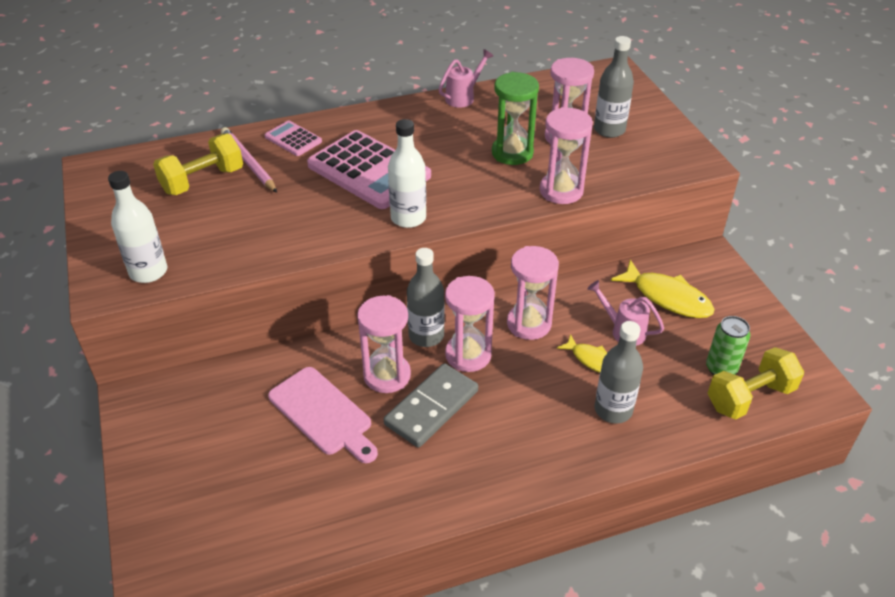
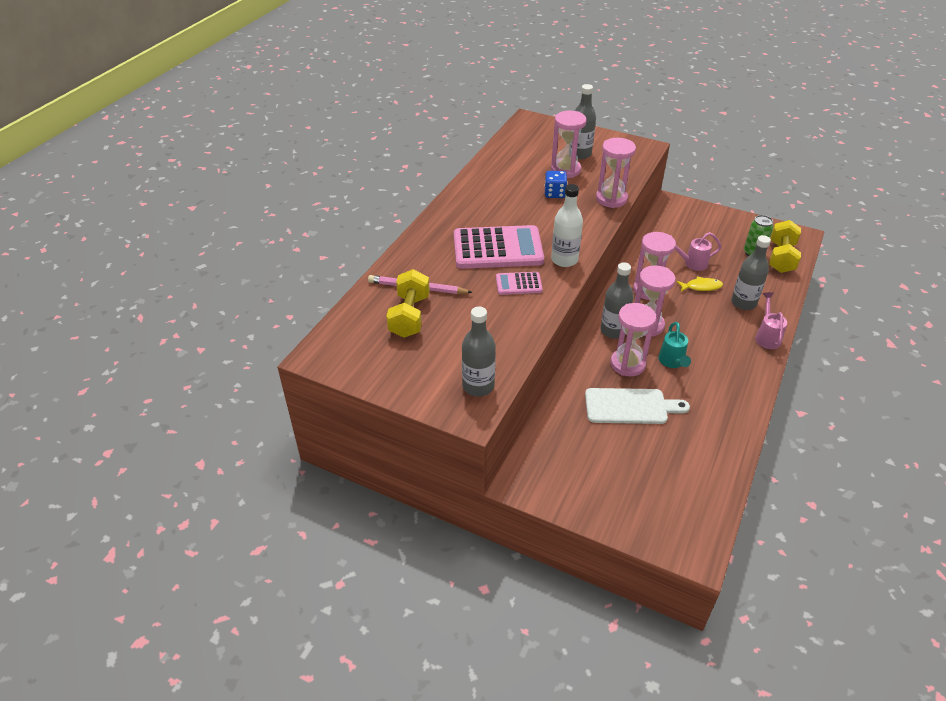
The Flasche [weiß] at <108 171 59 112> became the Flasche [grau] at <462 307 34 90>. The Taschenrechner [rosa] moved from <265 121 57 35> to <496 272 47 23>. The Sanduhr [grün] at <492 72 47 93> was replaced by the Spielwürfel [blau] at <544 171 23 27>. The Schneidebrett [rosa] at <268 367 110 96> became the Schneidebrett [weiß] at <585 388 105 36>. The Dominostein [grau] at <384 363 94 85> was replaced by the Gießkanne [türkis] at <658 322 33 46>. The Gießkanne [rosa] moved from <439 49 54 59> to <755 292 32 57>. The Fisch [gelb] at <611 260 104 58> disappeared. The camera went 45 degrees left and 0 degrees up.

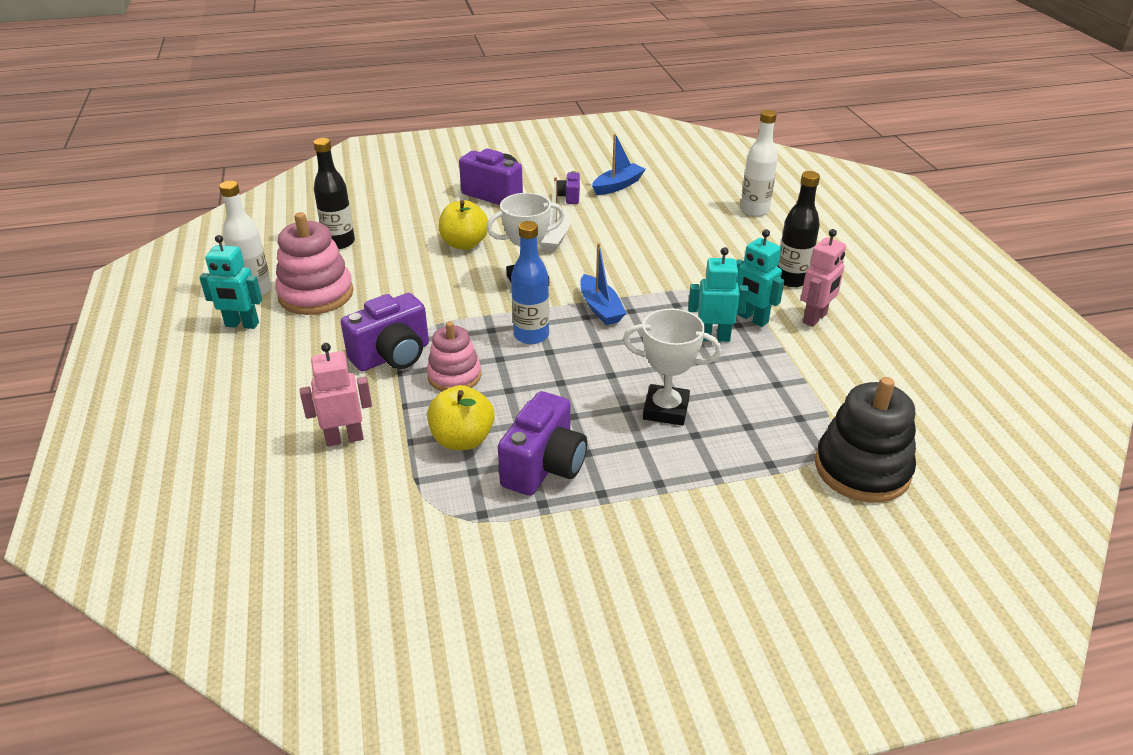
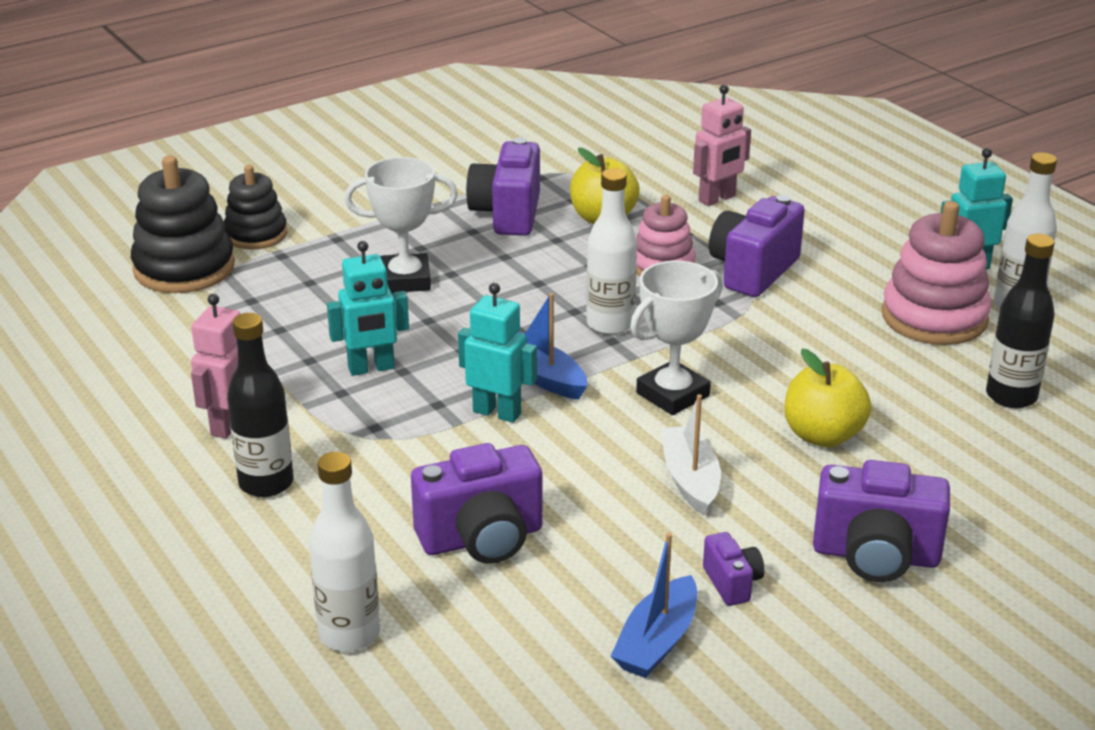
The Stapelspielzeug [schwarz] at <224 165 63 84> appeared. The Kamera [lila] at <411 443 132 121> appeared. The Roboter [türkis] moved from <736 229 48 98> to <458 283 79 140>. The Flasche [blau] at <511 221 38 123> became the Flasche [weiß] at <586 168 51 167>. The camera went 160 degrees right and 5 degrees down.

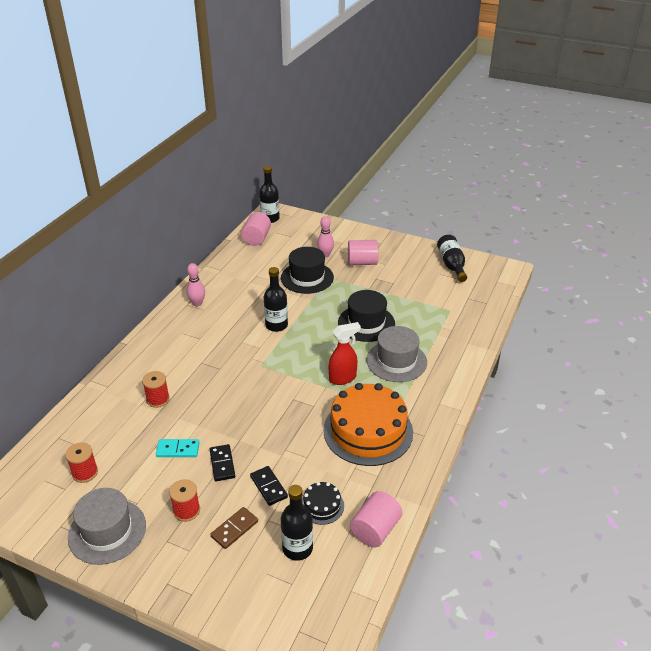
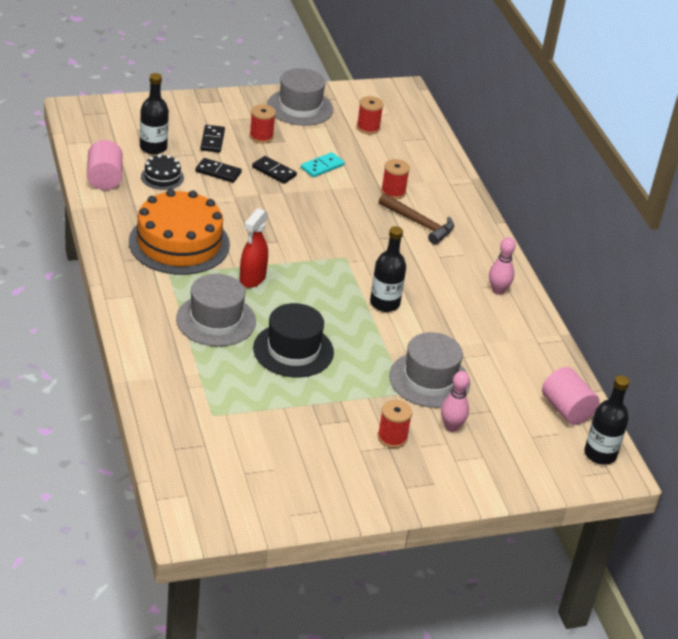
The Dominostein [braun] at <210 507 48 42> became the Dominostein [schwarz] at <200 125 25 28>. The Vollzylinder [rosa] at <348 240 30 25> was replaced by the Garnrolle [rot] at <377 400 35 48>. The Hammer [braun] at <379 193 75 51> appeared. The Hut [schwarz] at <281 247 53 47> became the Hut [grau] at <389 332 81 76>. The Flasche [schwarz] at <437 235 30 47> disappeared. The camera went 135 degrees right and 0 degrees up.

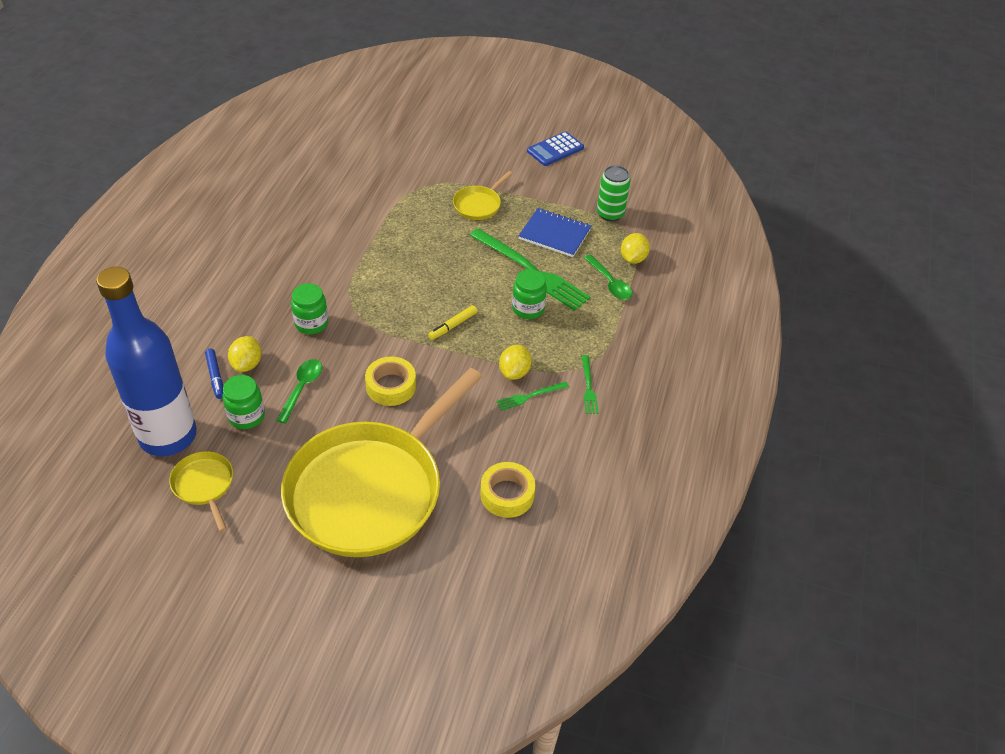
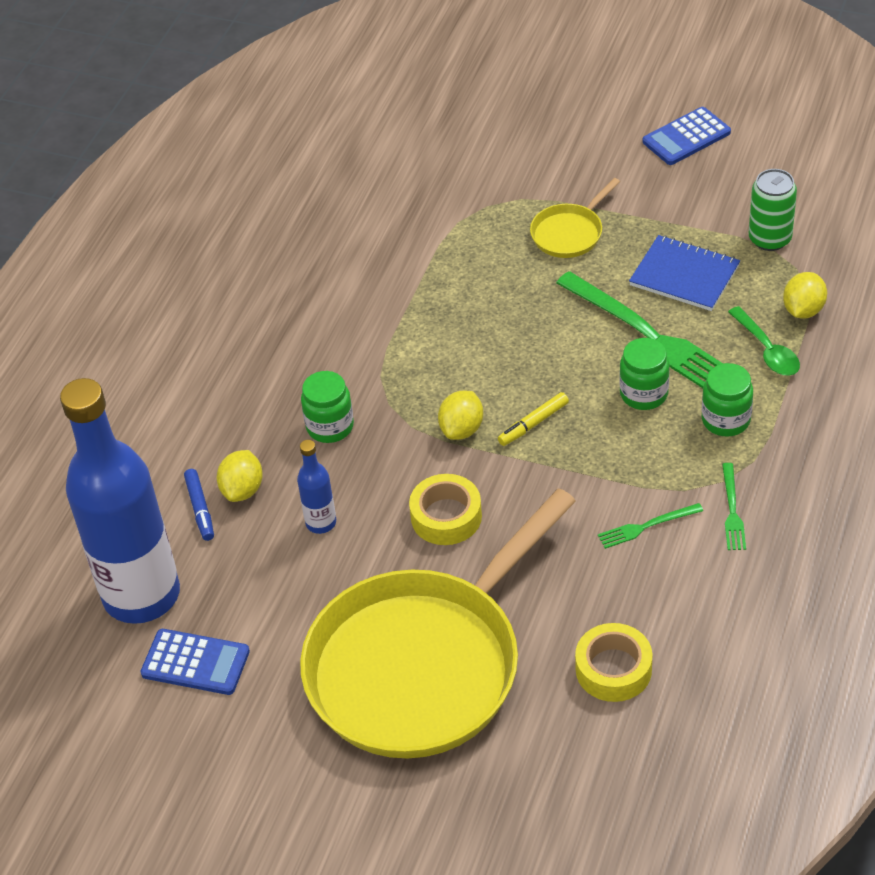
The Pfanne [gelb] at <169 451 64 81> was replaced by the Taschenrechner [blau] at <140 629 110 66>. The Löffel [grün] at <276 359 46 65> was replaced by the Flasche [blau] at <297 440 39 94>. The Zitrone [gelb] moved from <499 345 33 35> to <438 391 45 49>. The Einmachglas [grün] moved from <222 375 43 54> to <702 363 51 74>. The camera went 10 degrees right and 0 degrees up.

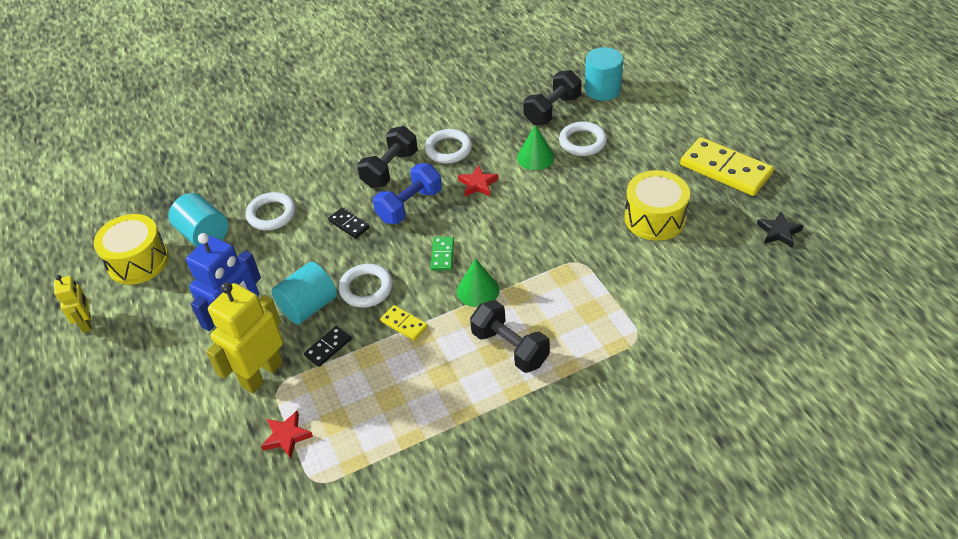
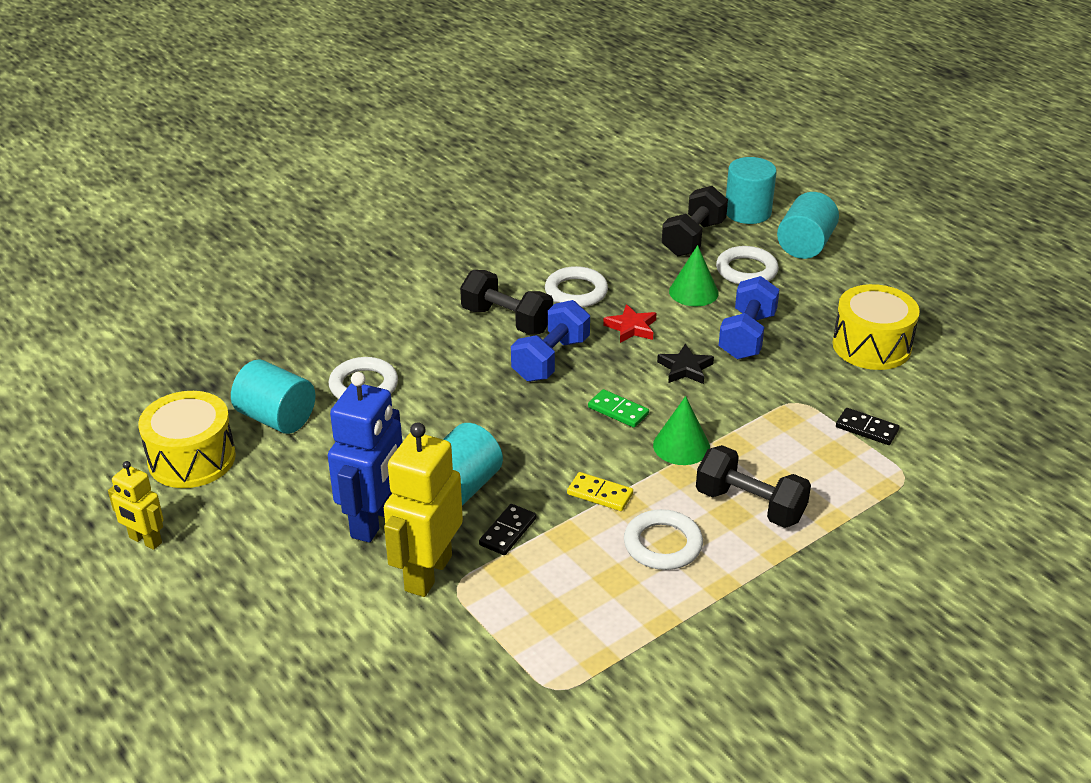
The Roboter [gelb] at <54 275 37 58> turned 150 degrees clockwise. The Hantel [schwarz] at <357 126 61 62> turned 75 degrees counterclockwise. The Dominostein [grün] at <431 237 23 34> turned 45 degrees counterclockwise. The Ring [weiß] moved from <339 264 54 44> to <624 509 79 61>. The Stern [schwarz] moved from <757 211 47 37> to <657 344 57 40>. The Hantel [blau] at <718 276 62 83> appeared. The Vollzylinder [türkis] at <777 192 62 67> appeared. The Dominostein [schwarz] moved from <328 208 42 31> to <836 408 63 37>. The Stern [rot] at <261 411 52 48> disappeared. The Dominostein [gelb] at <680 137 94 59> disappeared. The camera went 15 degrees left and 10 degrees down.

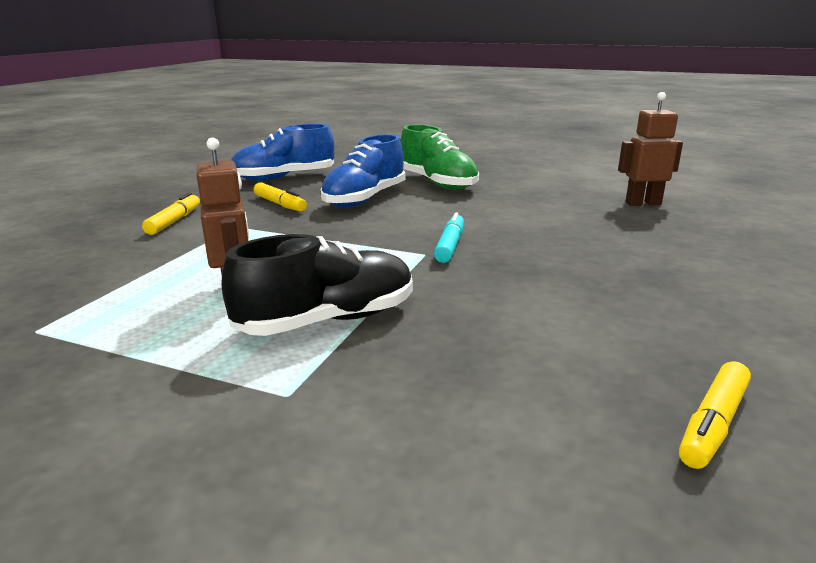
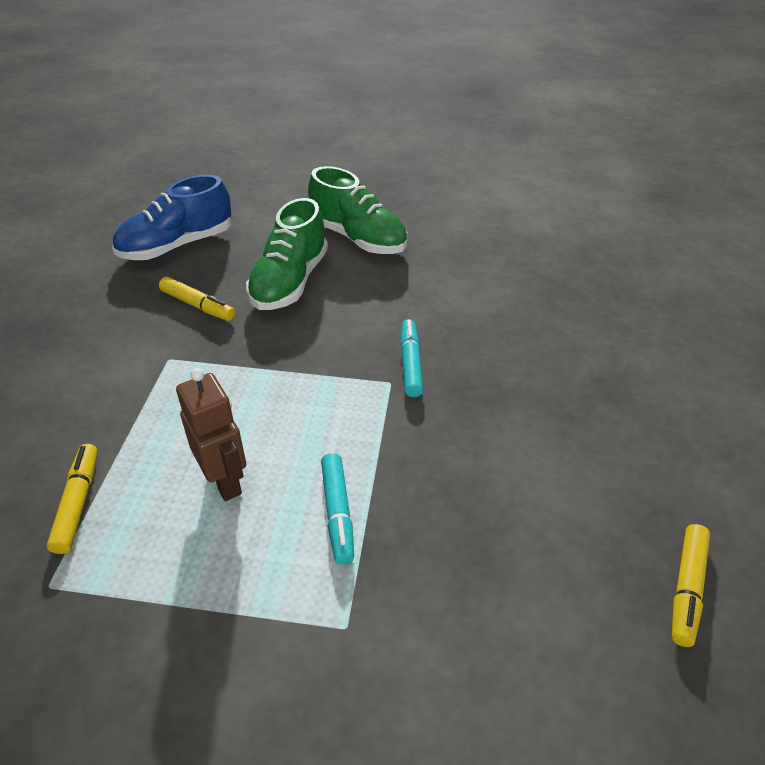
The Filzstift [gelb] moved from <142 192 58 43> to <47 444 51 110>. The Schuh [blau] at <320 134 85 73> became the Schuh [grün] at <246 198 82 112>. The Schuh [schwarz] at <222 234 191 102> was replaced by the Filzstift [türkis] at <321 453 33 112>. The Roboter [braun] at <618 92 65 114> disappeared. The camera went 15 degrees left and 20 degrees up.

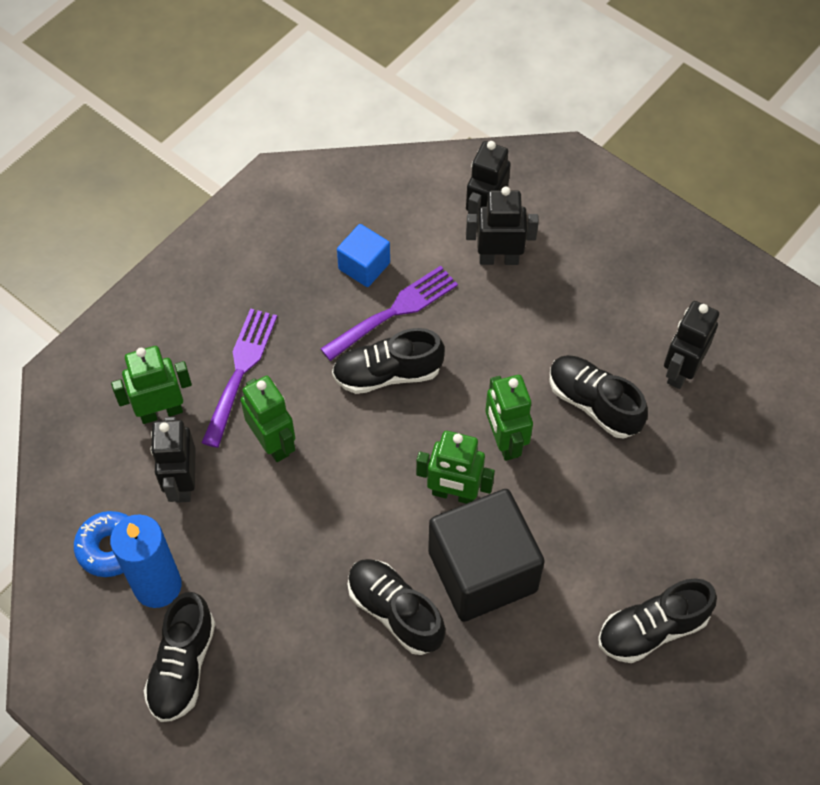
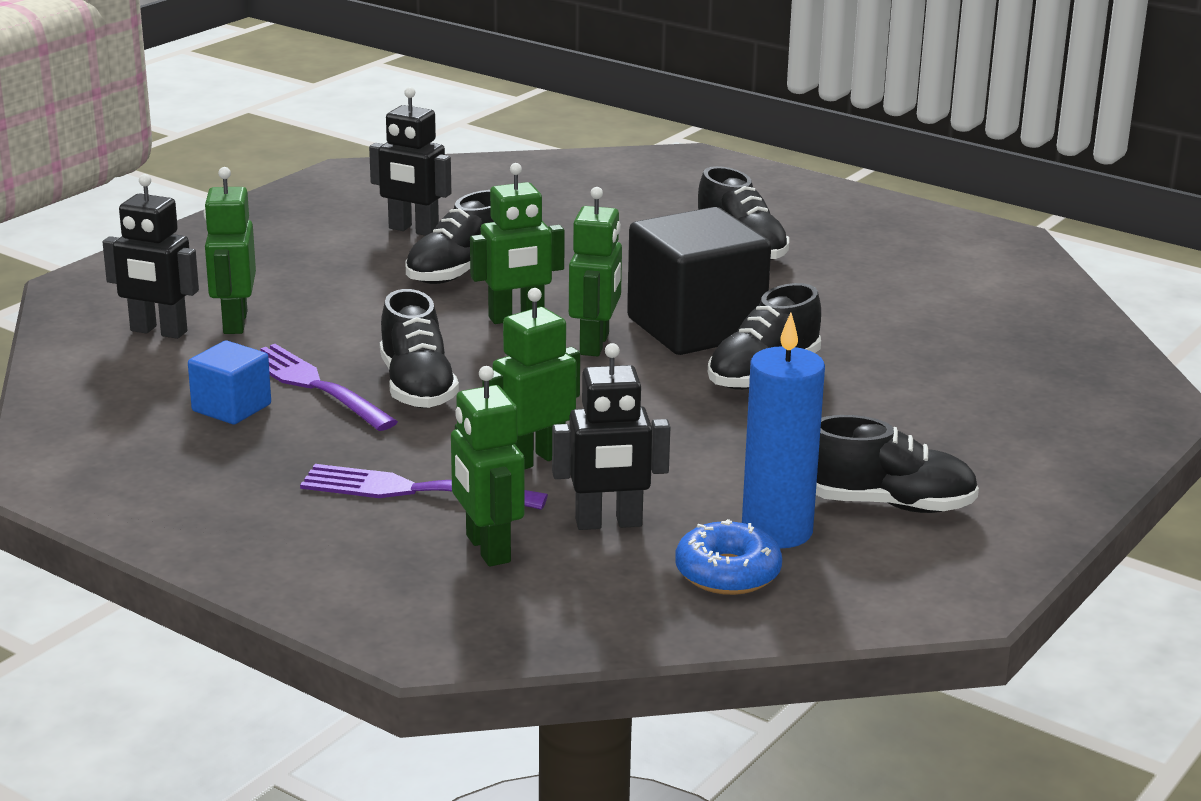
The Roboter [schwarz] at <466 187 73 78> became the Roboter [grün] at <204 167 52 167>. The camera went 95 degrees left and 35 degrees down.

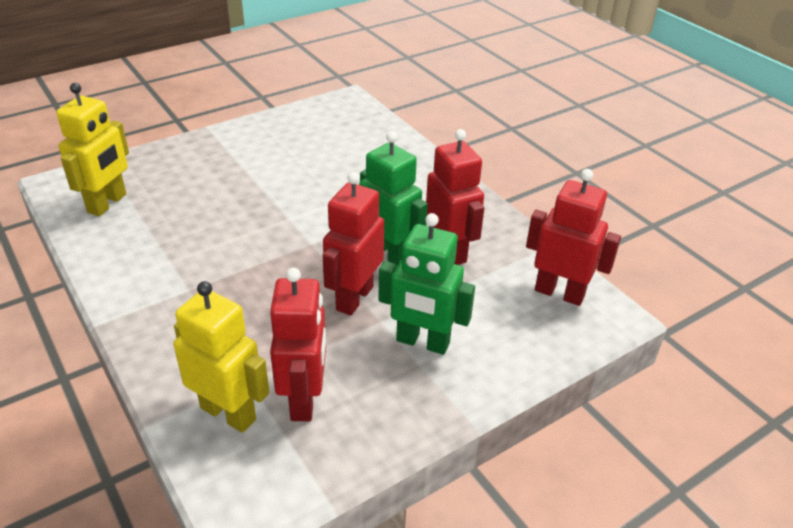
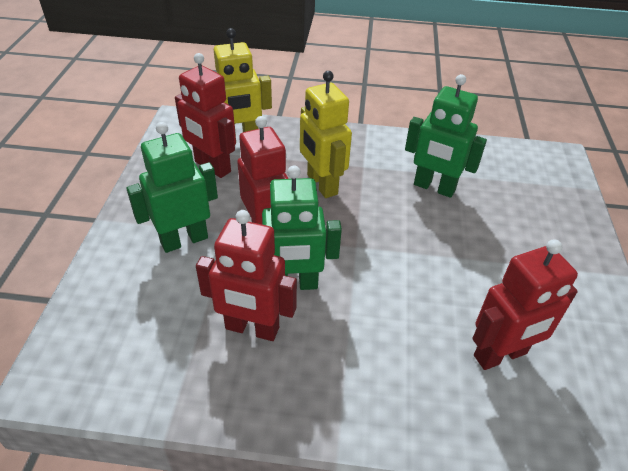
The Roboter [gelb] moved from <56 83 73 133> to <300 71 52 127>. The Roboter [grün] at <405 74 82 124> appeared. The Roboter [rot] moved from <526 169 95 137> to <472 239 106 131>. The camera went 130 degrees right and 5 degrees up.

